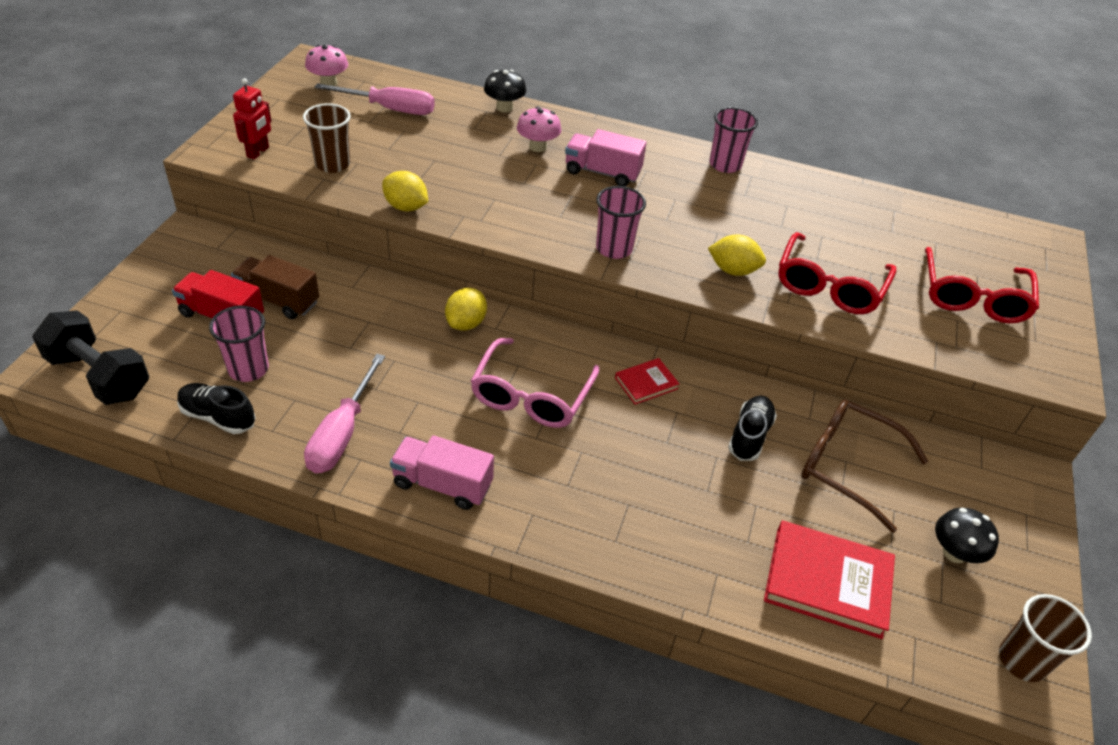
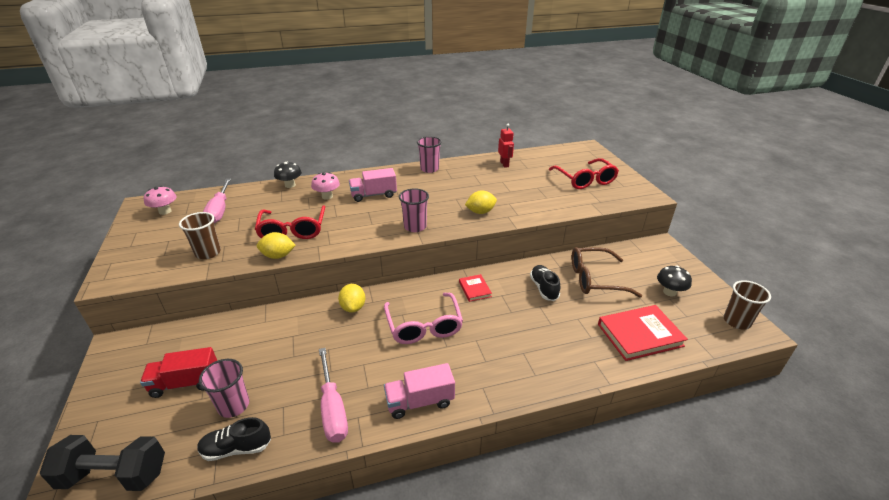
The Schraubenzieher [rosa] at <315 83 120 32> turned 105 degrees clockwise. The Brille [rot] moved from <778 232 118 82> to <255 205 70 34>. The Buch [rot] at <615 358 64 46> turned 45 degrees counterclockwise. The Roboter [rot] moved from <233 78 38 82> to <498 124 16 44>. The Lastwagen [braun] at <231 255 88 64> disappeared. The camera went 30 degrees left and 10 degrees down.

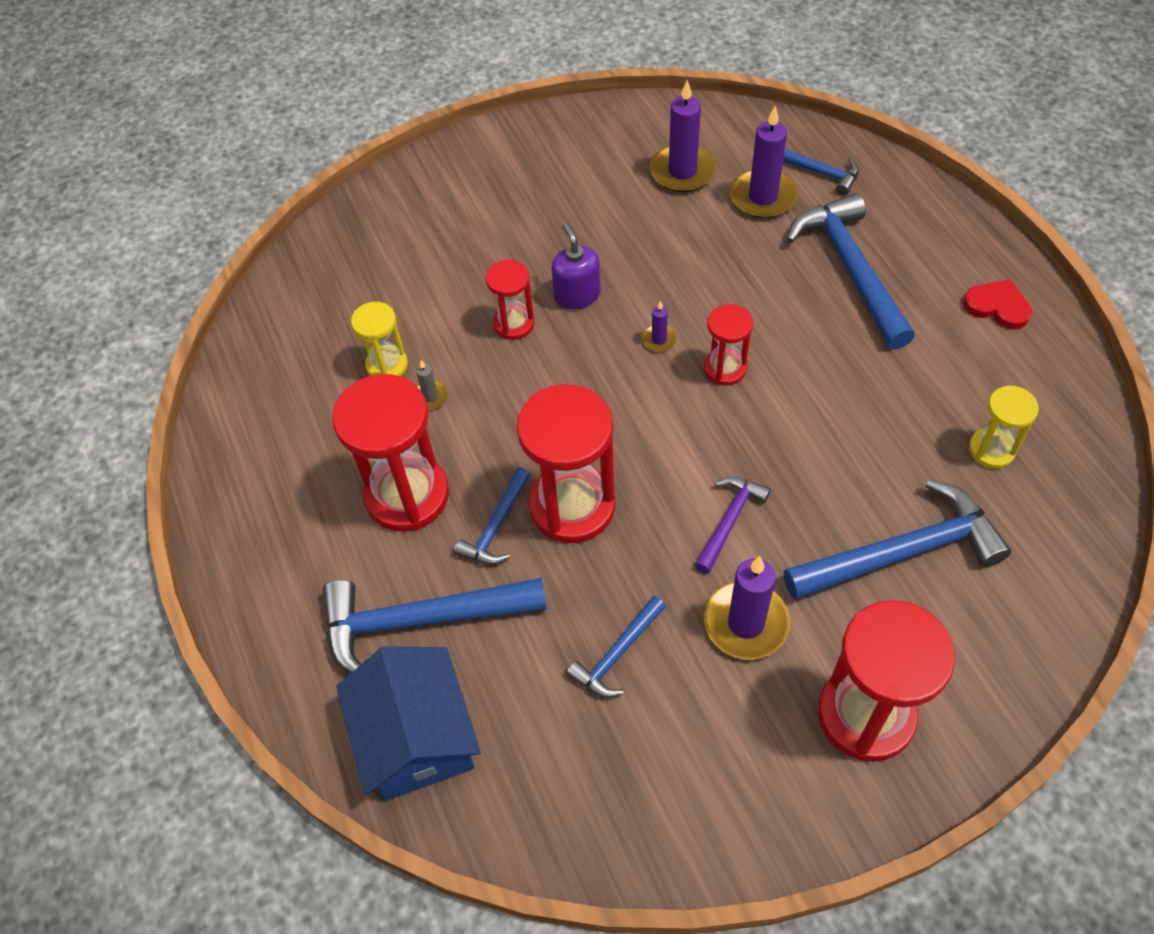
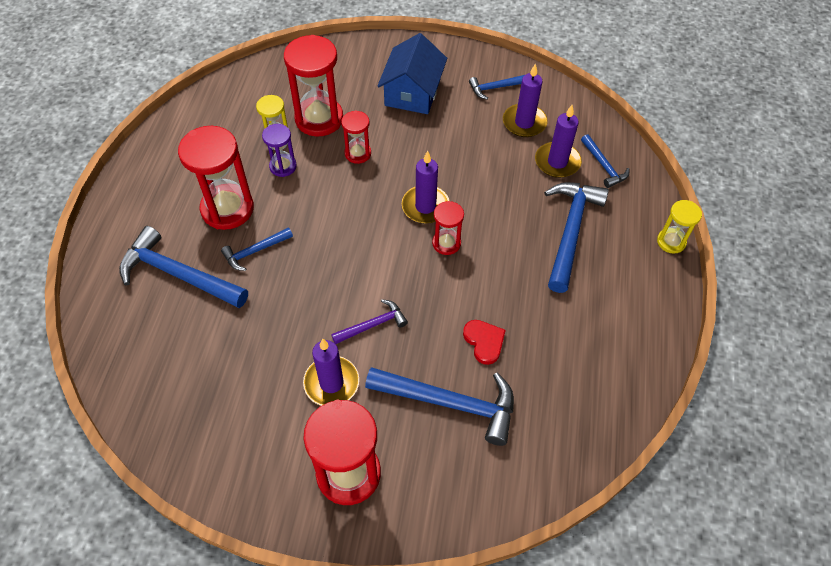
The Kerze [grau] at <416 360 32 50> was replaced by the Sanduhr [lila] at <262 124 35 53>. The Sanduhr [rot] moved from <517 384 98 159> to <284 35 59 101>. The Haus [blau] moved from <336 646 145 155> to <378 33 69 81>. The Kerze [lila] at <642 301 35 51> changed to 2.08 times the size. The Herz [rot] moved from <963 279 69 50> to <463 320 43 45>. The Hammer [blau] moved from <566 596 100 102> to <469 75 55 25>. The Sanduhr [gelb] moved from <969 385 70 84> to <657 200 45 54>. The Seifenspender [lila] at <552 223 49 87> disappeared. The camera went 30 degrees right and 0 degrees up.

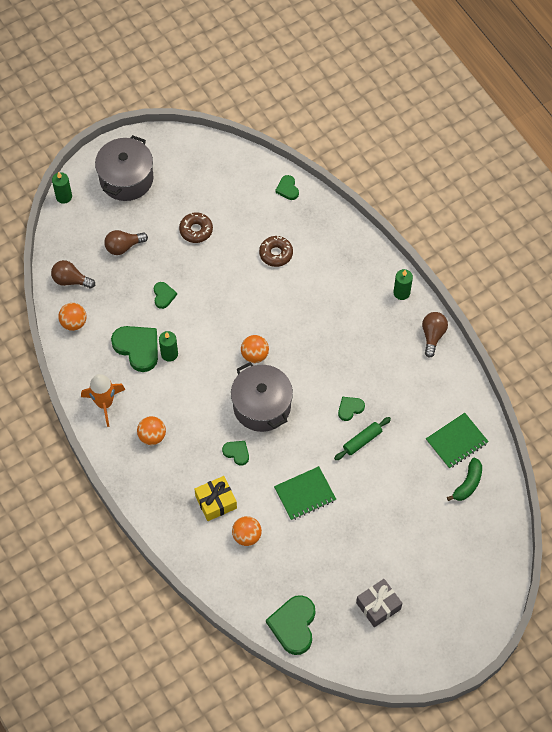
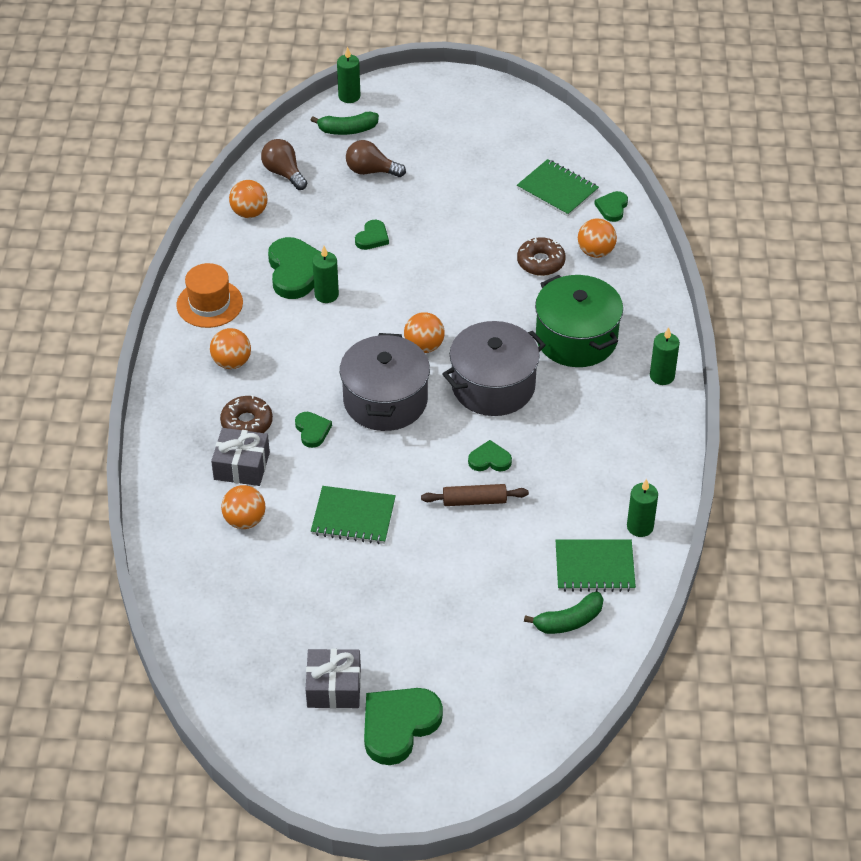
The Rakete [orange] at <81 374 45 53> was replaced by the Hut [orange] at <177 263 66 65>. The Geschenk [gelb] at <195 476 42 45> became the Geschenk [grau] at <211 428 59 58>. The Donut [braun] moved from <179 212 34 31> to <220 395 53 38>. The Banane [grün] at <311 112 68 23> appeared. The Herz [grün] moved from <266 595 49 60> to <364 688 79 77>. The Nudelholz [grün] at <334 417 57 43> became the Nudelholz [braun] at <421 484 108 22>. The Kochtopf [grau] moved from <95 135 59 66> to <443 321 103 95>. The Notizbuch [grün] at <517 159 82 58> appeared. The Kochtopf [grün] at <535 275 88 92> appeared. The Ball [orange] at <578 219 39 39> appeared. The Kerze [grün] at <627 479 31 58> appeared. The Glühbirne [braun] at <422 312 26 46> disappeared. The camera went 35 degrees right and 15 degrees down.

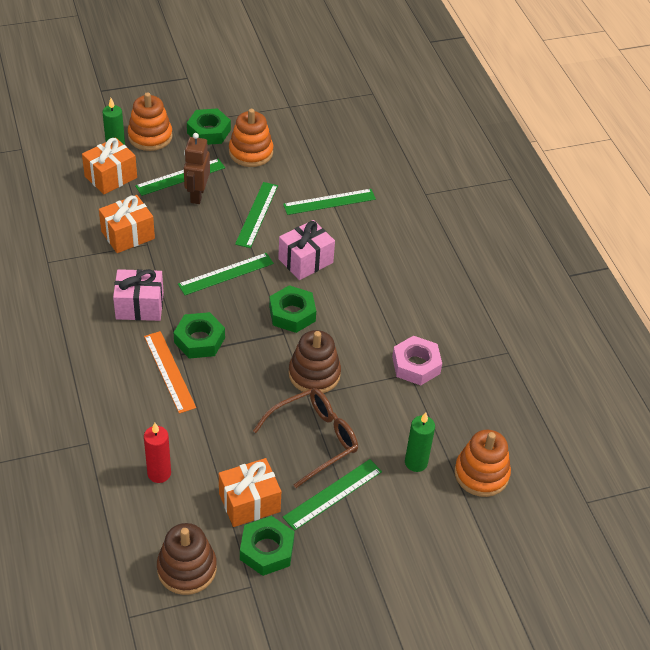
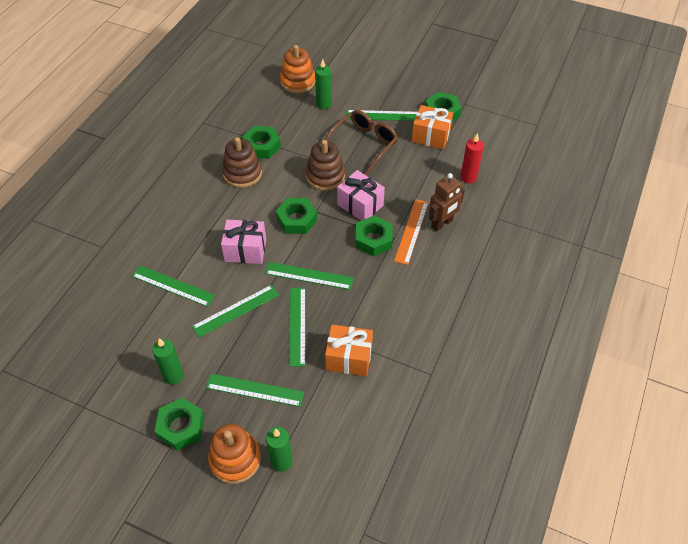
The Stapelspielzeug [orange] at <229 109 44 58> was replaced by the Kerze [grün] at <152 338 32 47>. The Stapelspielzeug [braun] moved from <157 523 60 72> to <222 137 40 51>. The Sechskantmutter [rosa] at <392 336 50 49> became the Sechskantmutter [grün] at <242 126 39 33>. The Lineal [grün] at <289 288 17 79> appeared. The Brille [braun] at <253 388 105 100> turned 120 degrees clockwise. The Geschenk [rosa] moved from <113 269 51 52> to <337 170 48 51>. The Roboter [braun] moved from <184 133 26 71> to <429 173 36 58>. The Geschenk [orange] at <82 138 55 57> disappeared. The camera went 135 degrees left and 5 degrees up.

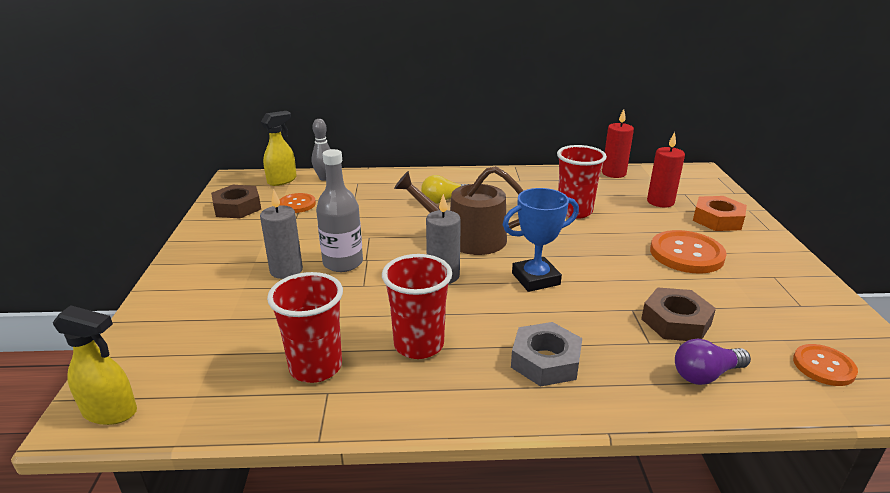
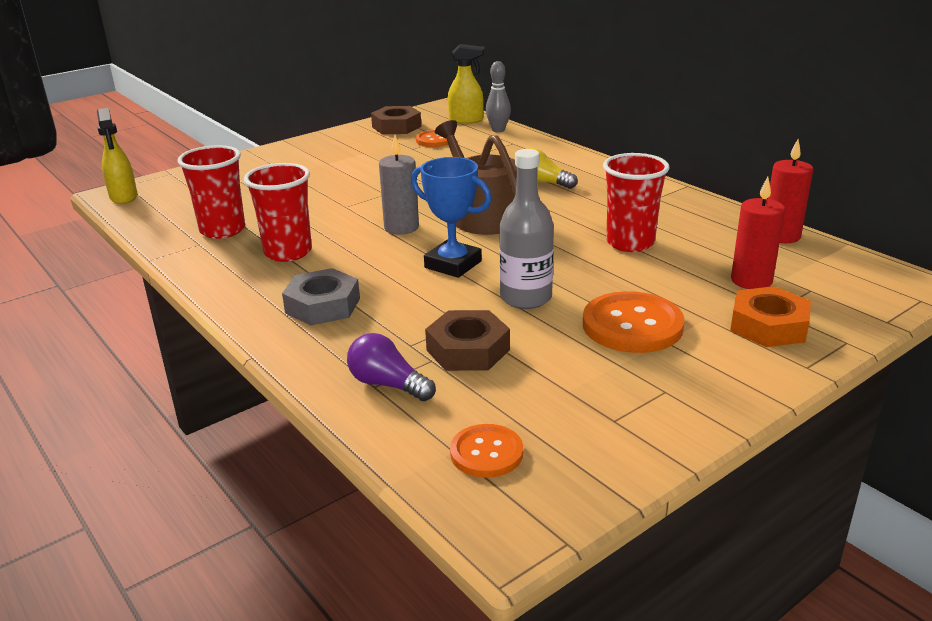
The Flasche [grau] moved from <316 149 47 123> to <499 149 55 160>. The Kerze [grau] at <260 190 43 89> disappeared. The camera went 55 degrees right and 0 degrees up.

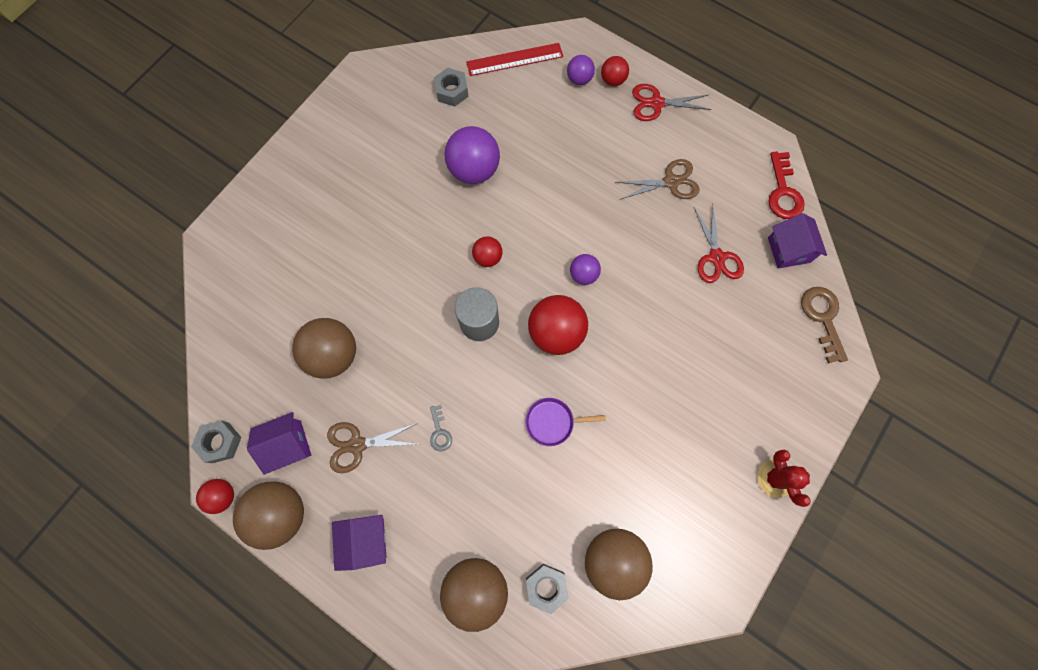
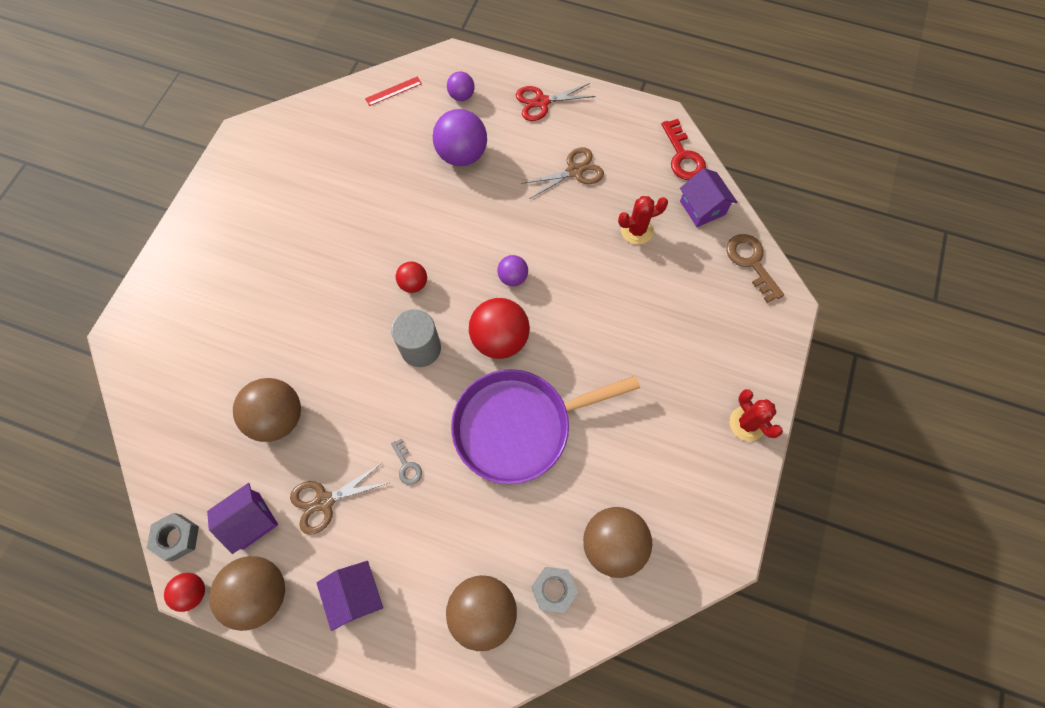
The Lineal [rot] at <466 43 97 33> changed to 0.60 times the size. The Ball [lila] moved from <444 126 56 58> to <433 109 54 57>. The Pfanne [lila] at <526 398 80 48> changed to 2.34 times the size. The Schere [rot] at <694 205 50 78> was replaced by the Kaktus [rot] at <618 196 50 49>. The Sechskantmutter [grau] at <434 68 35 39> disappeared. The Ball [rot] at <601 56 28 30> disappeared. The camera went 15 degrees left and 5 degrees down.

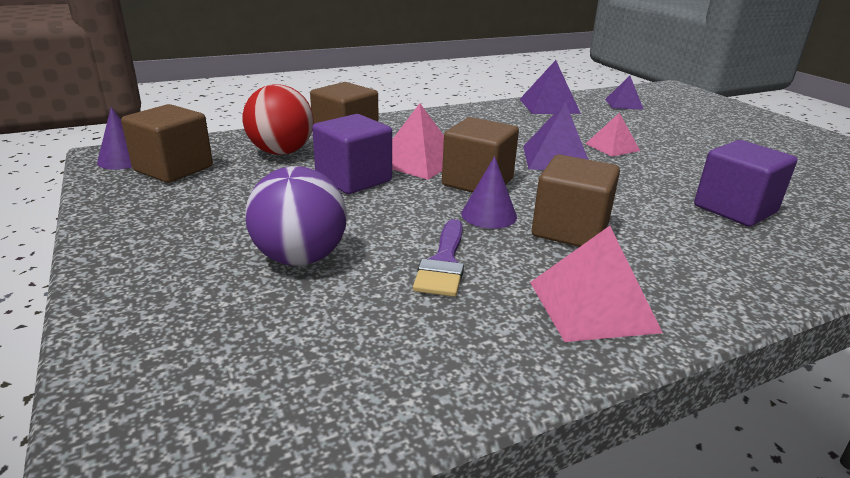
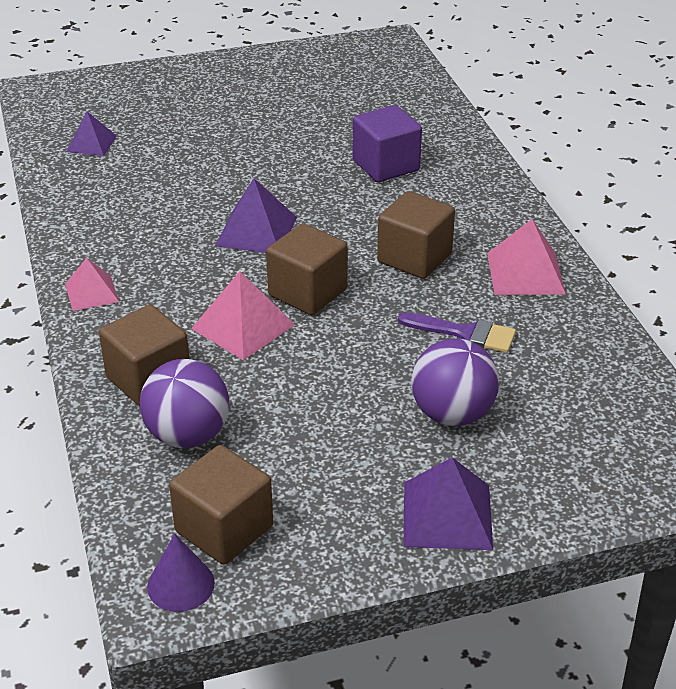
The Pyramide [rosa] moved from <585 113 55 44> to <65 258 54 53>. The Ball [rot] at <243 84 71 71> became the Ball [lila] at <140 359 89 89>. The Pyramide [lila] moved from <520 60 61 54> to <404 457 89 93>. The Kubus [lila] at <312 114 80 80> disappeared. The Kegel [lila] at <461 156 56 73> disappeared. The camera went 80 degrees left and 10 degrees up.

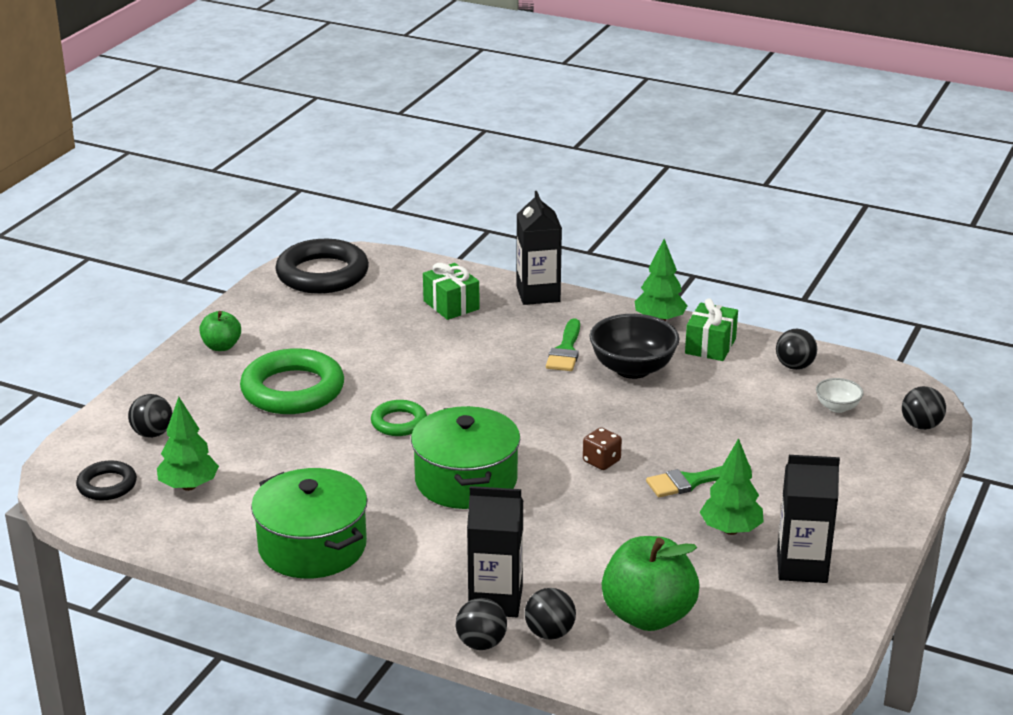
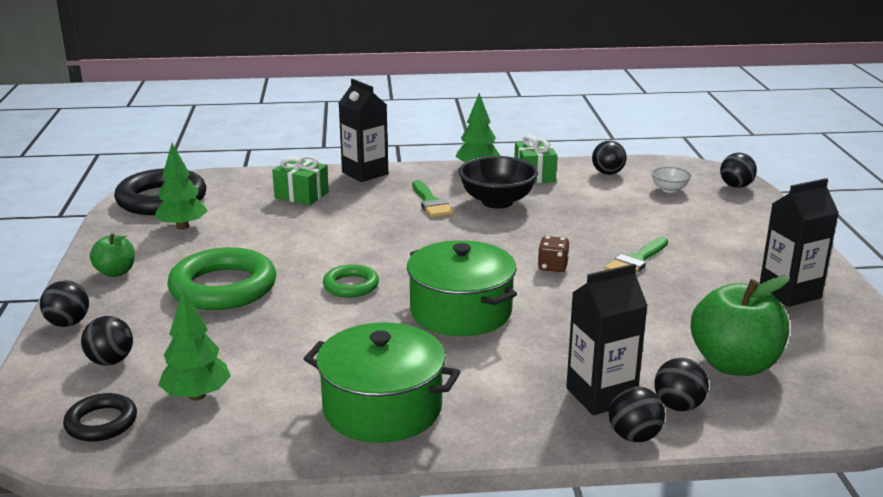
The Ball [schwarz] at <40 281 49 46> appeared. The Baum [grün] moved from <700 438 64 97> to <154 143 53 87>. The camera went 30 degrees left and 5 degrees down.

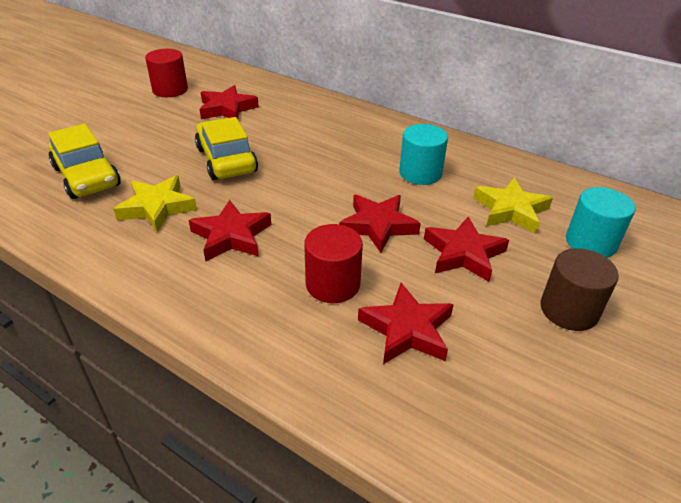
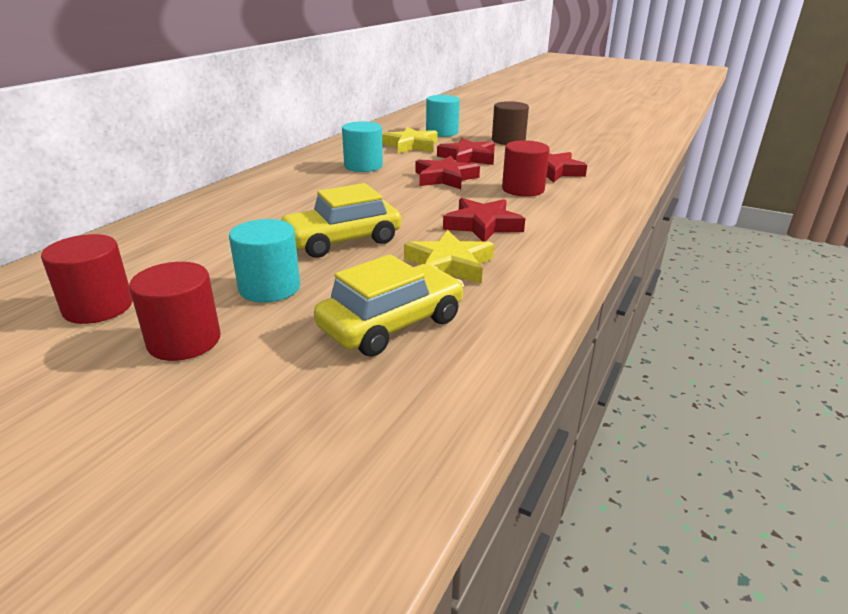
The Vollzylinder [rot] at <129 262 92 99> appeared. The Vollzylinder [türkis] at <229 219 71 83> appeared. The Stern [rot] at <200 85 59 34> disappeared. The camera went 95 degrees left and 10 degrees down.

